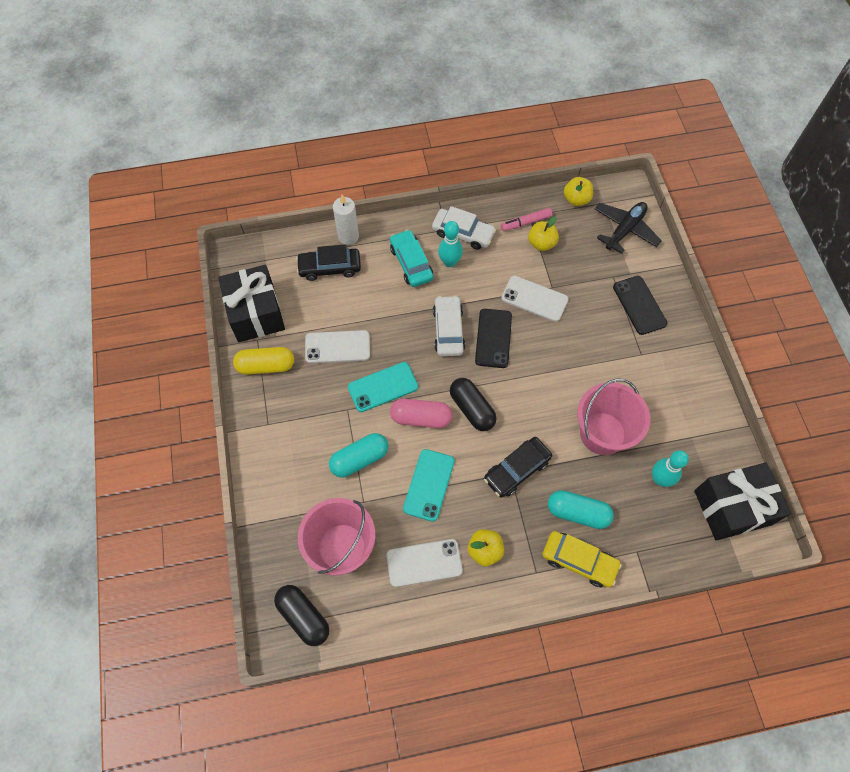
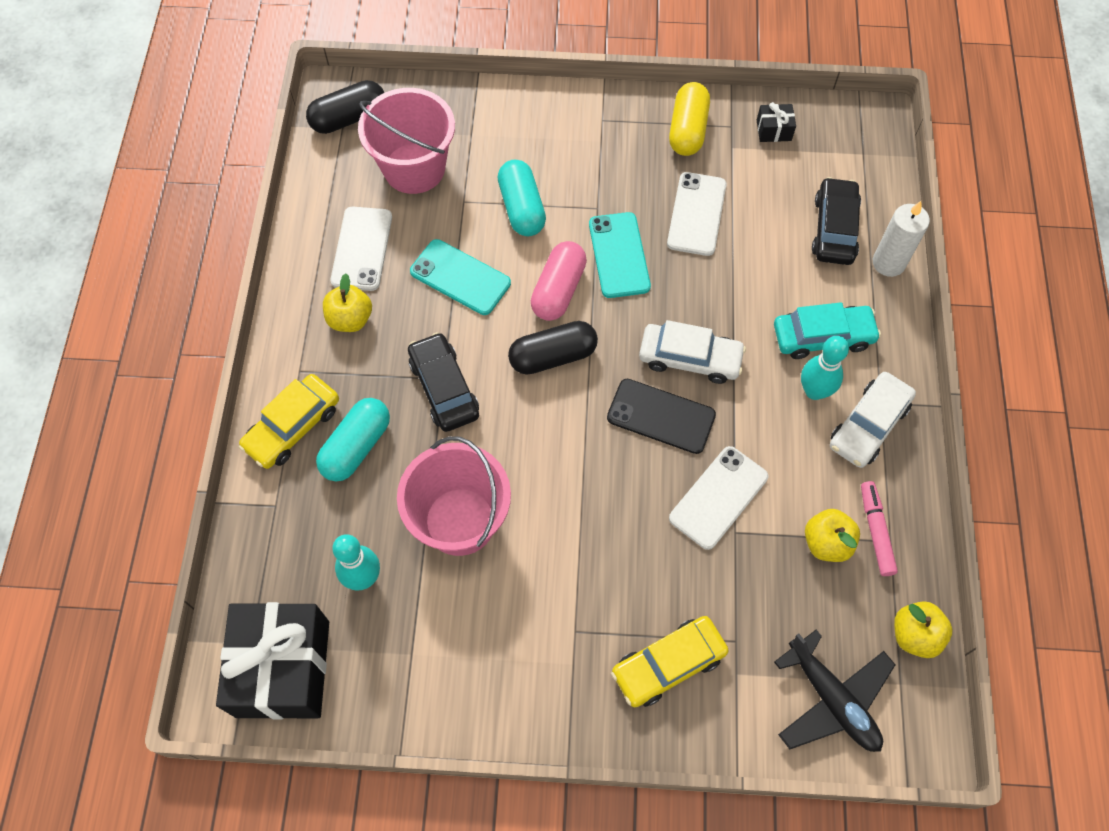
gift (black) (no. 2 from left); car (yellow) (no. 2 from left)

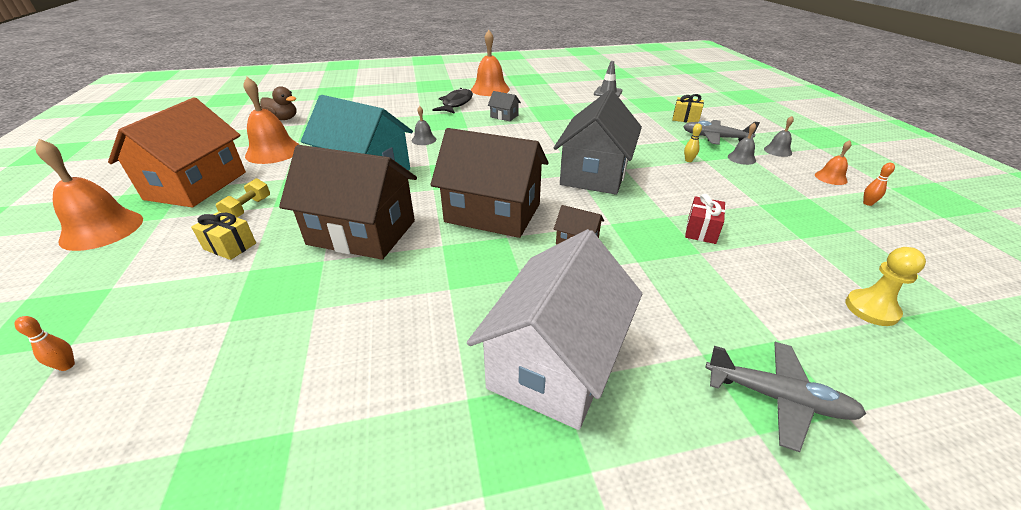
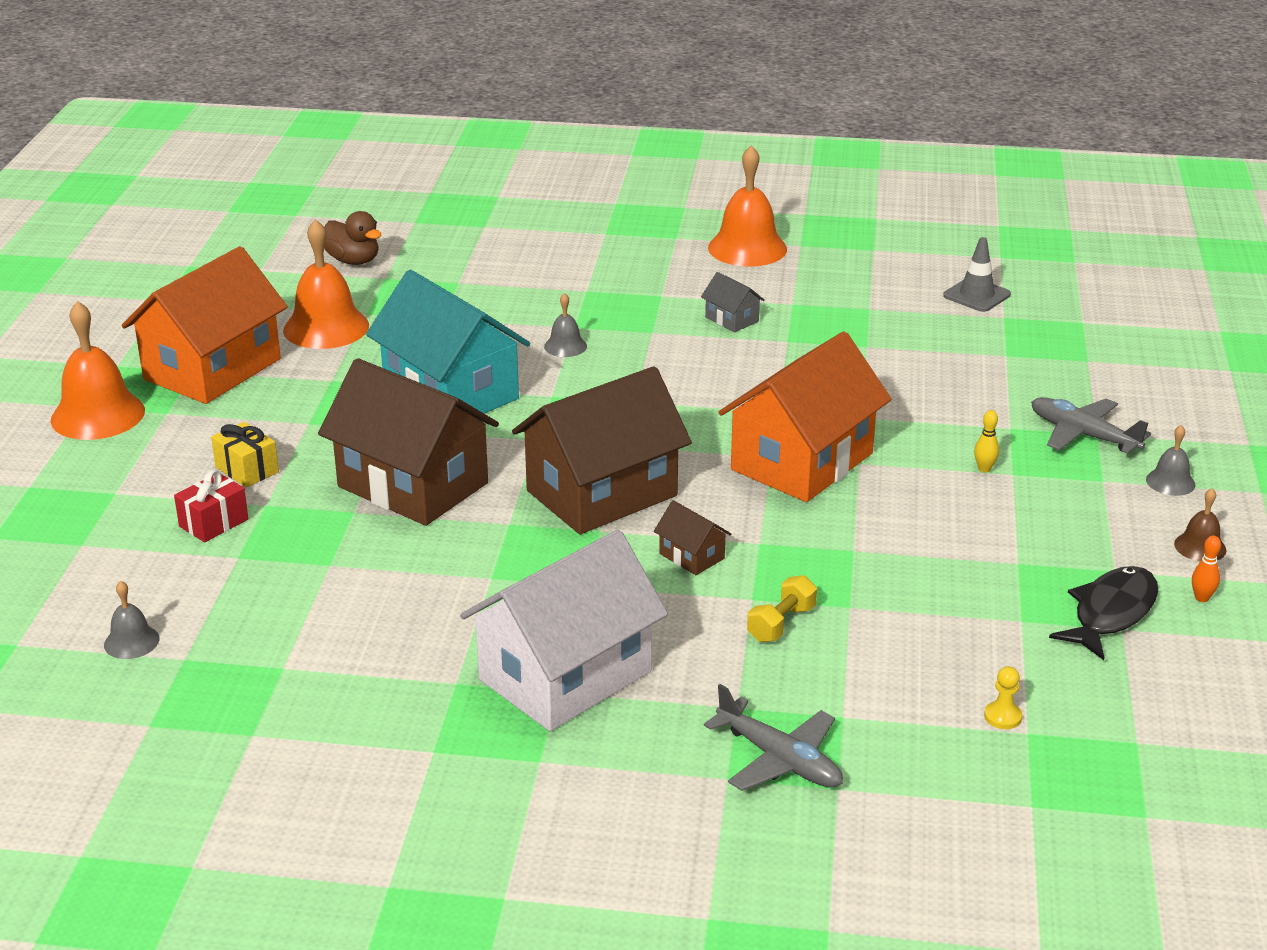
fish (black); house (orange) (no. 2 from left); gift (yellow) (no. 2 from left in the first image); bell (grey) (no. 1 from left); house (brown) (no. 2 from left); bell (brown); dumbbell (yellow); gift (red); pawn (yellow); bowling pin (orange) (no. 1 from left in the first image)

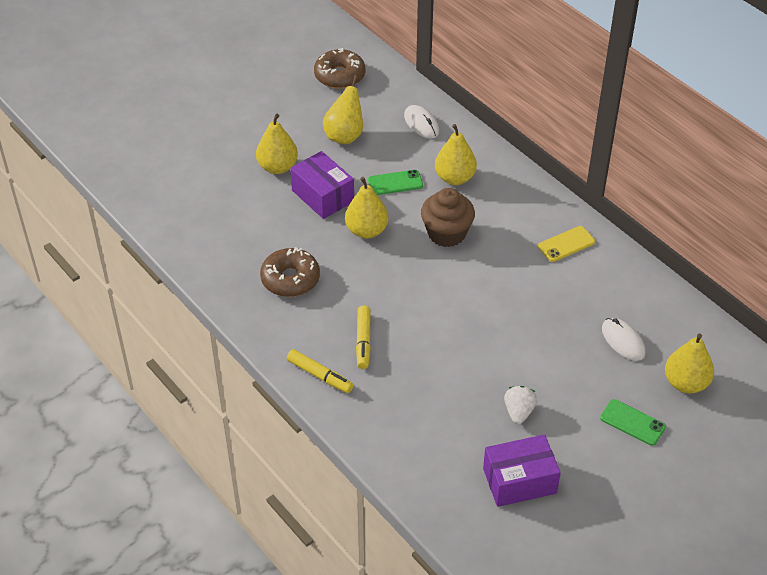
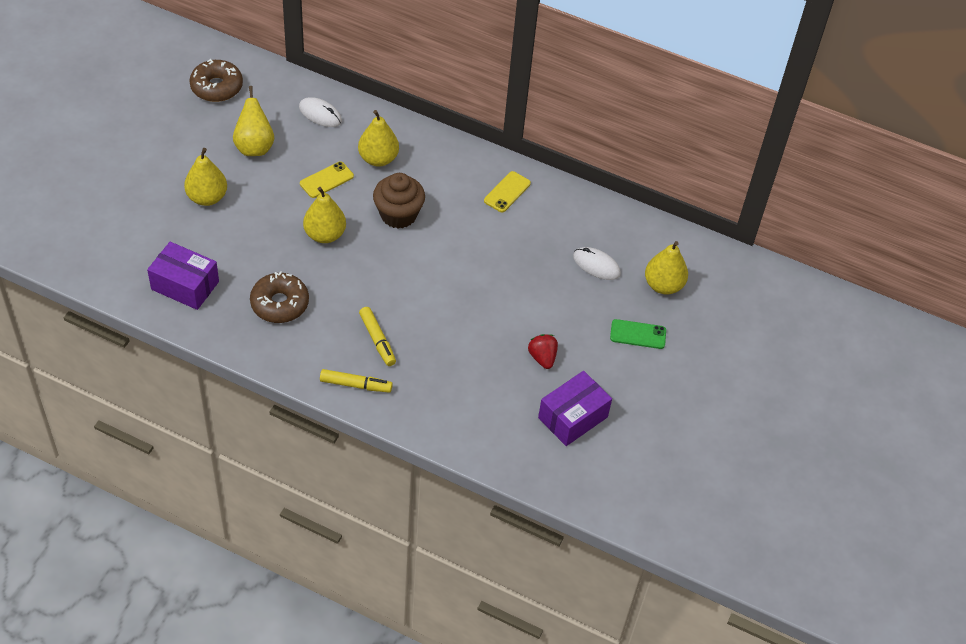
box (purple) (no. 1 from left); phone (yellow) (no. 1 from left); strawberry (red)

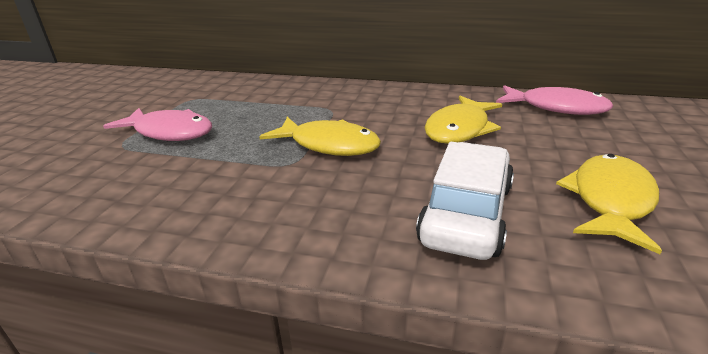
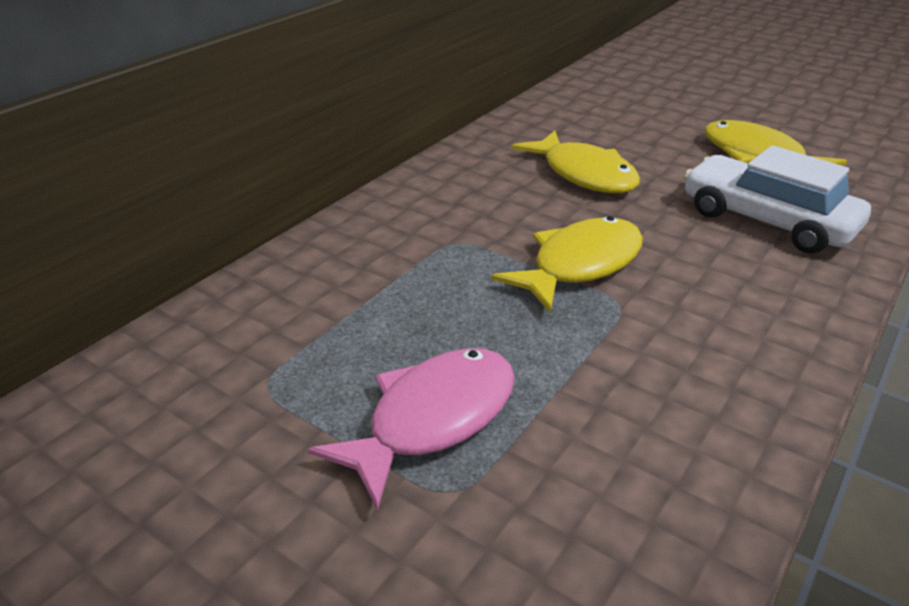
fish (pink) (no. 2 from left in the first image)

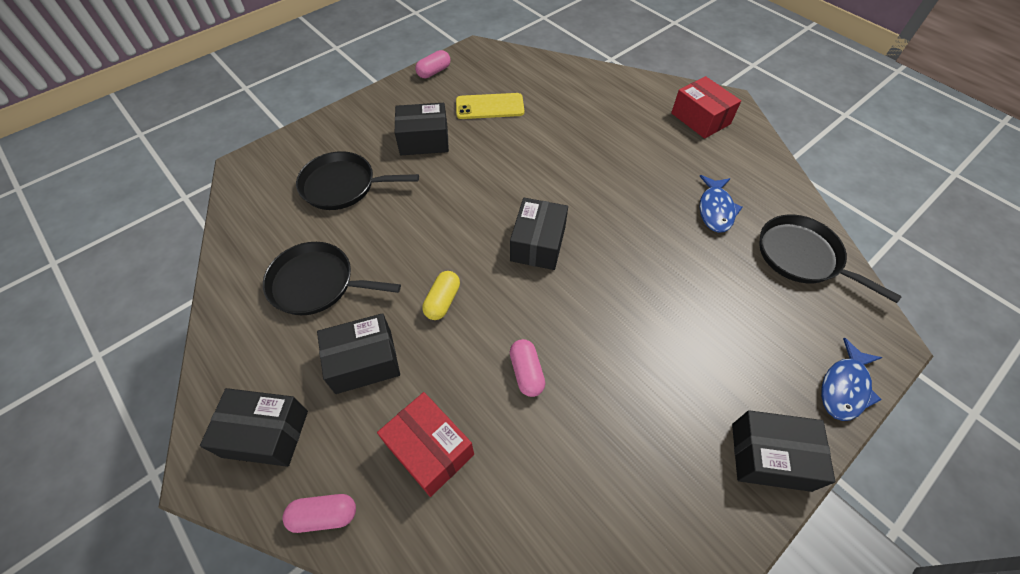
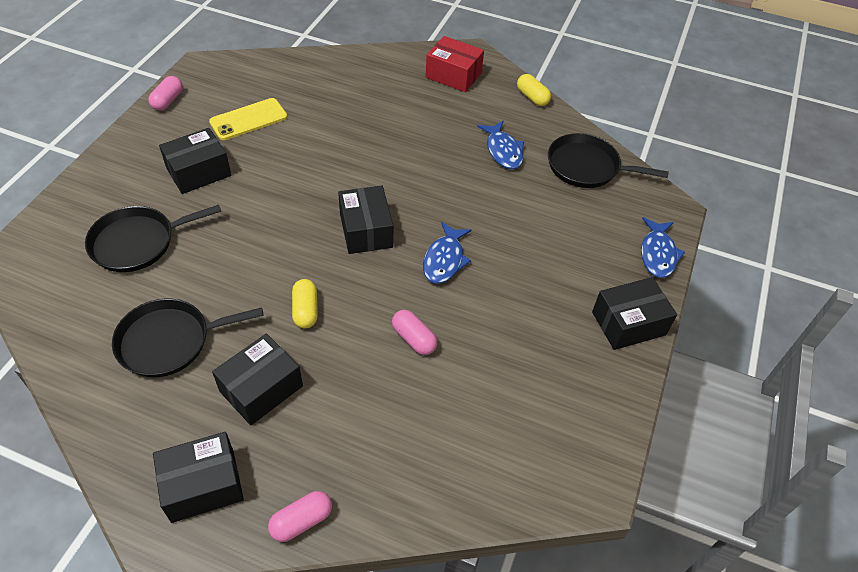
box (red) (no. 1 from left in the first image); capsule (yellow) (no. 2 from left); fish (blue) (no. 1 from left)

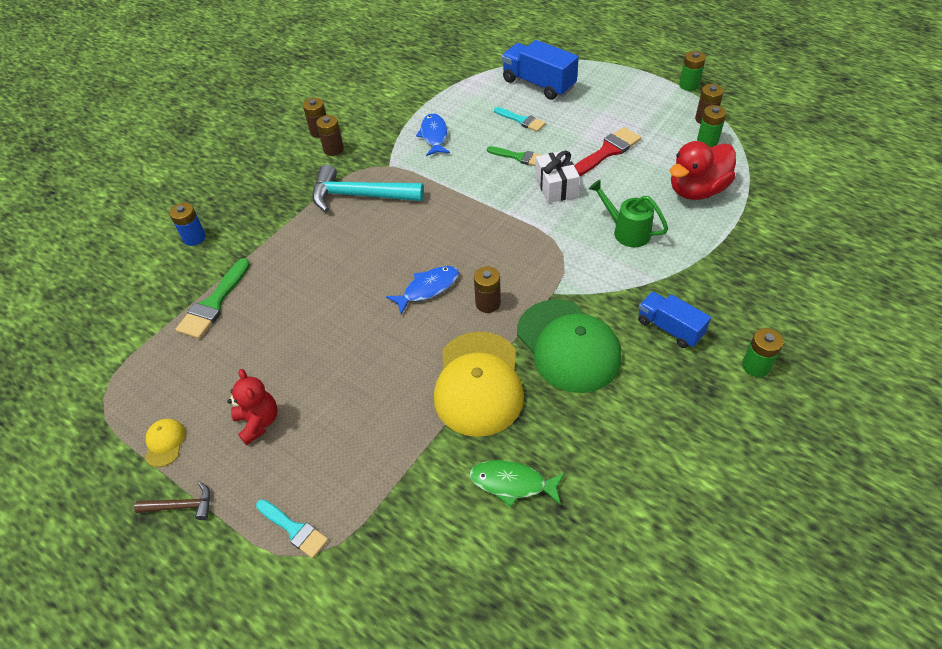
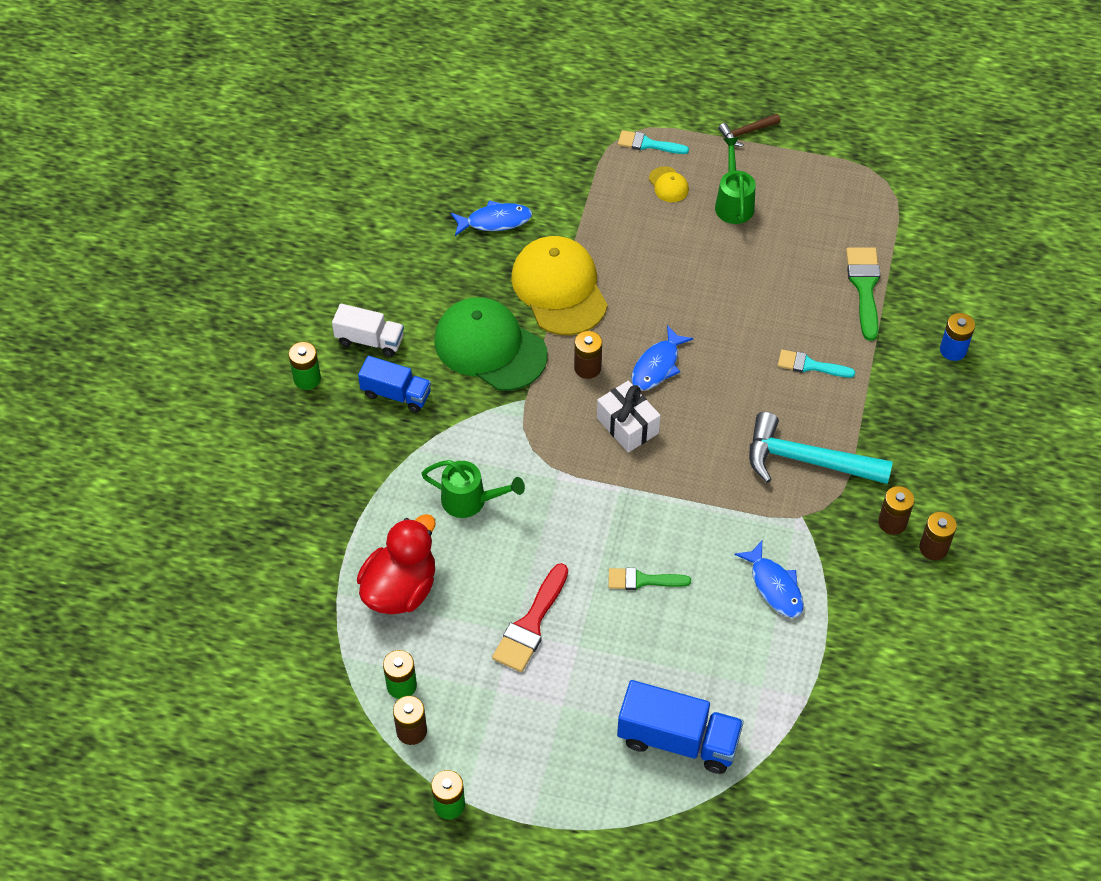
brush (turquoise) (no. 2 from left); gift (white); hammer (turquoise); watering can (green) (no. 2 from left); cap (yellow) (no. 2 from left); fish (blue) (no. 1 from left); truck (white)

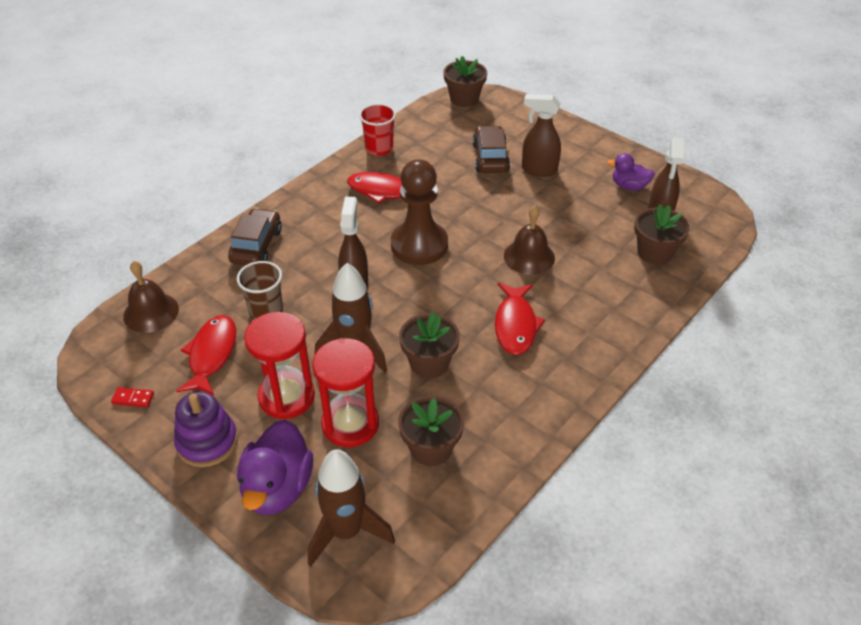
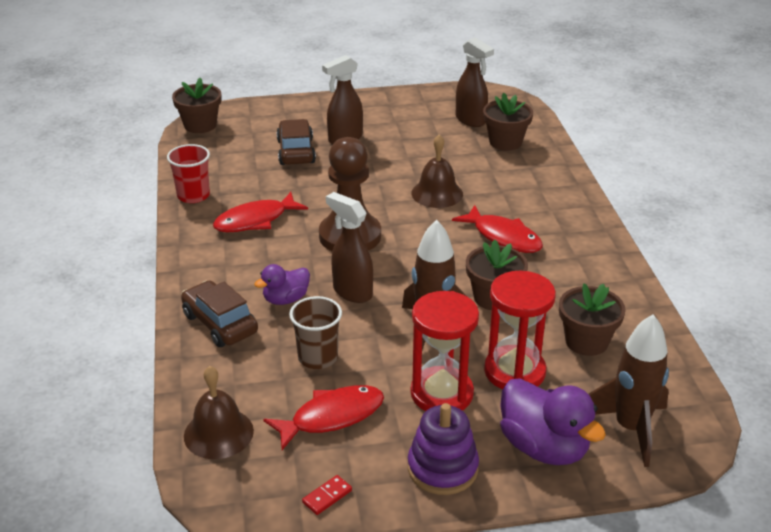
car (brown) (no. 2 from left); duck (purple) (no. 1 from left); fish (red) (no. 2 from left)

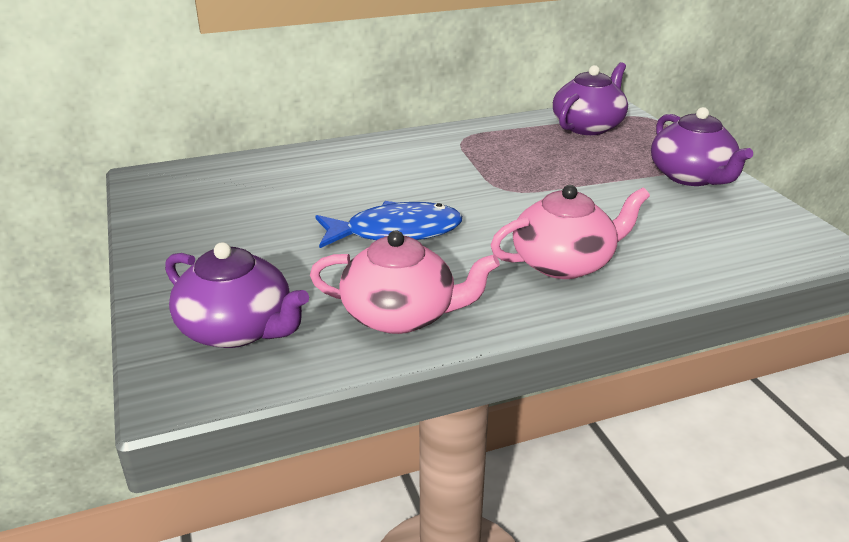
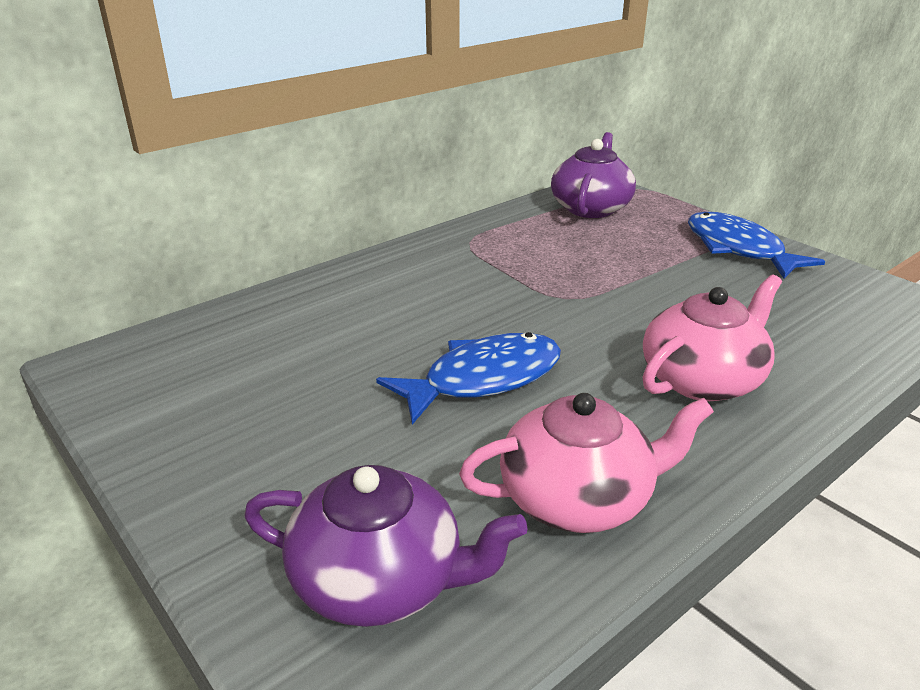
fish (blue) (no. 2 from left)

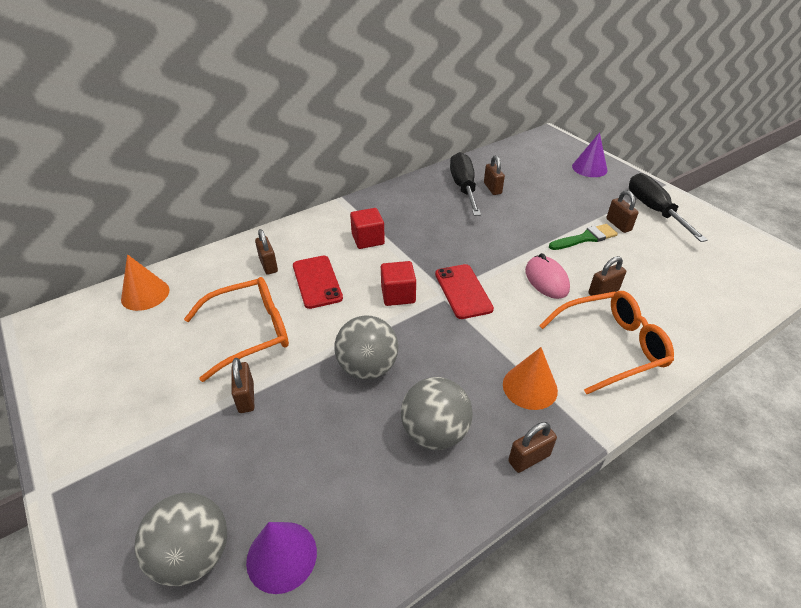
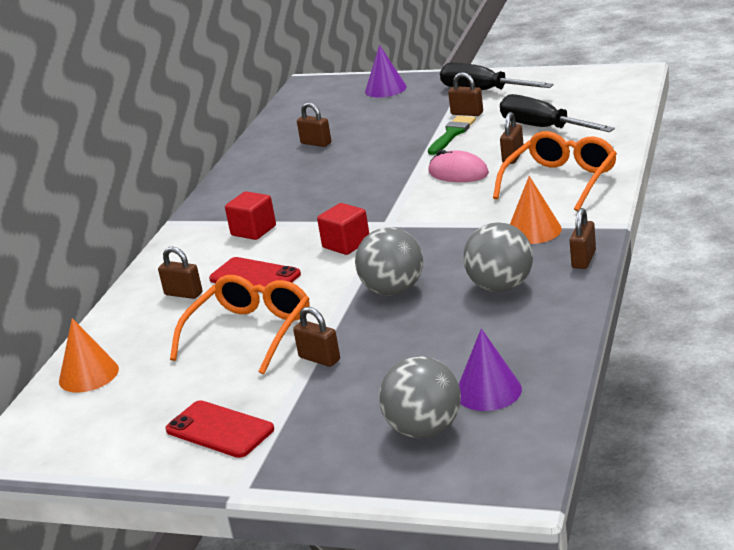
screwdriver (black) (no. 2 from left); phone (red) (no. 1 from left)

